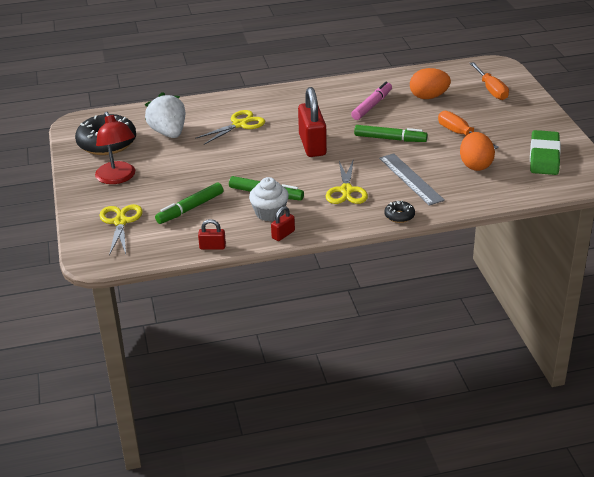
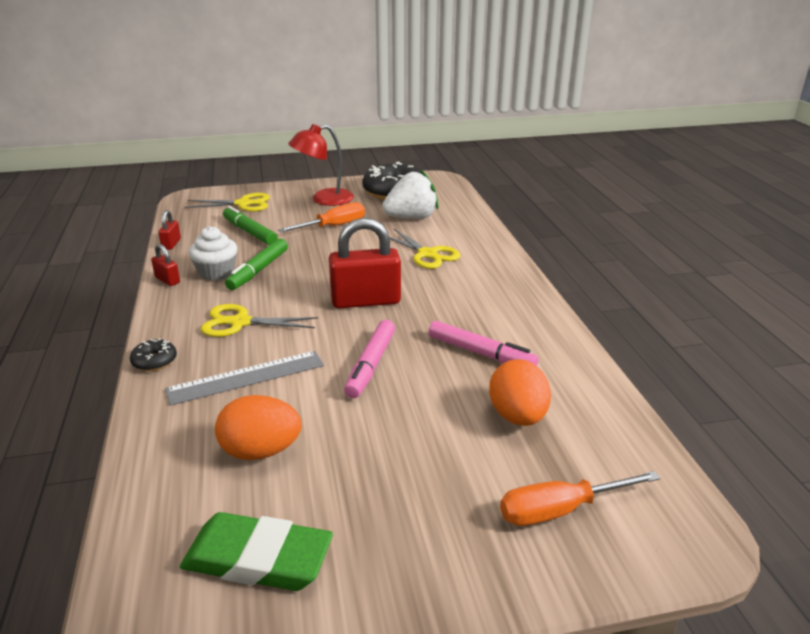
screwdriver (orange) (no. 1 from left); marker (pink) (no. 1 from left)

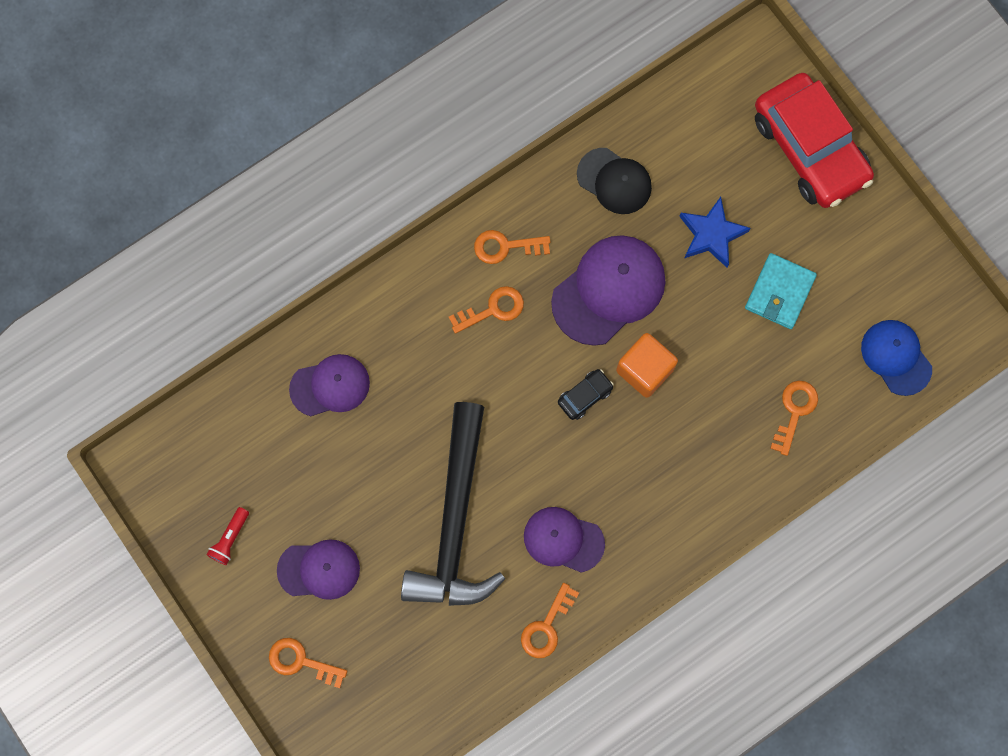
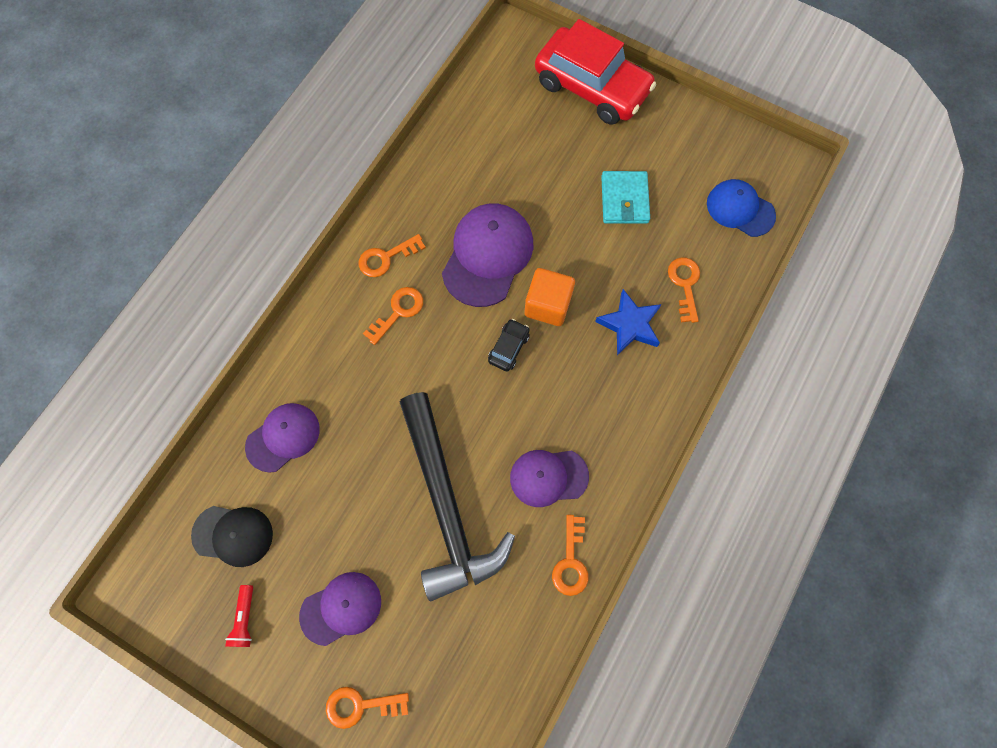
cap (black); star (blue)

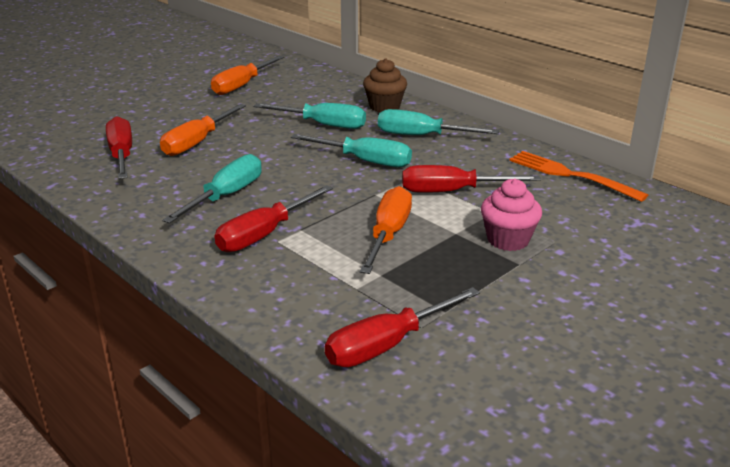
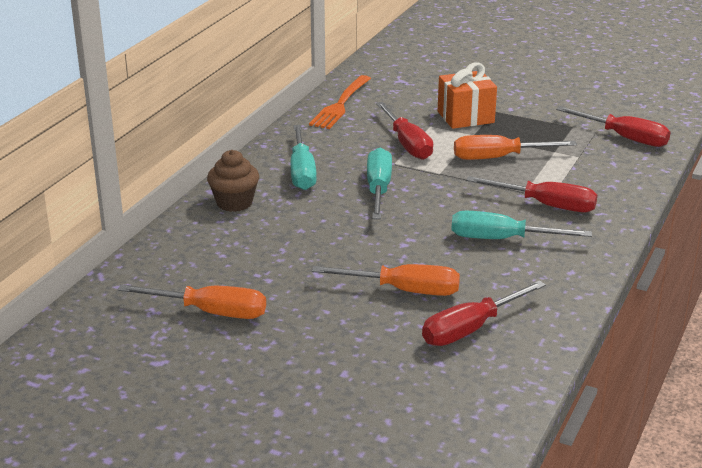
screwdriver (turquoise) (no. 2 from left in the first image); gift (orange)

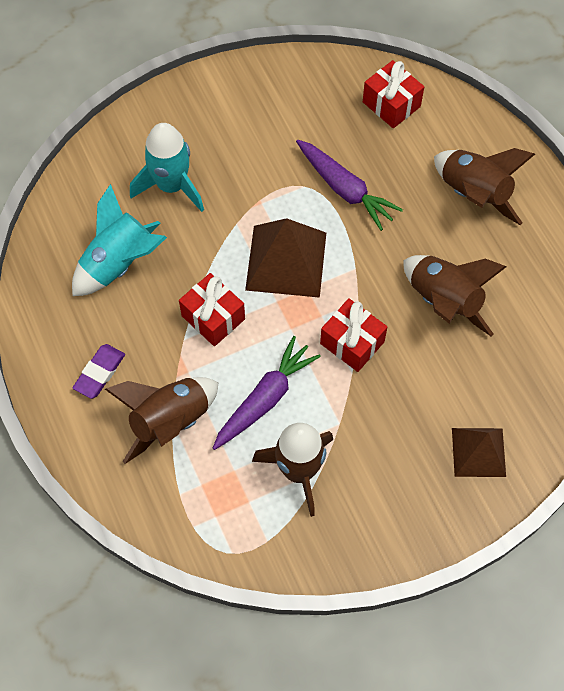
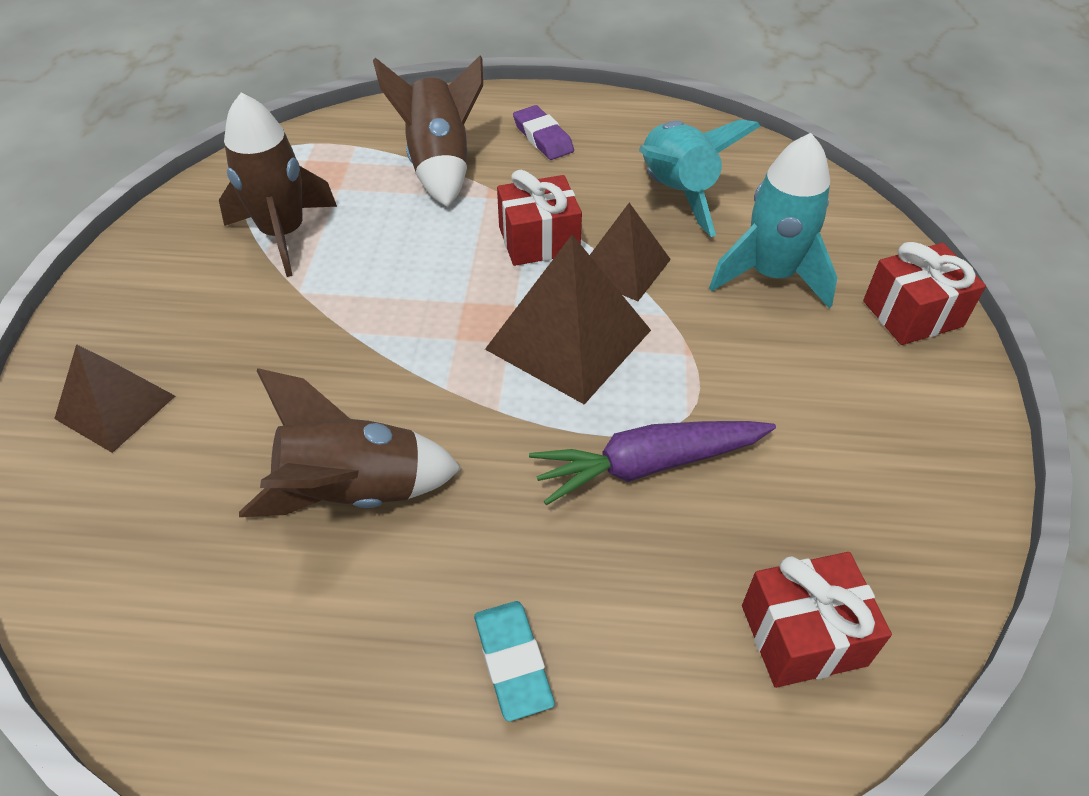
eraser (turquoise); gift (red) (no. 3 from left); carrot (purple) (no. 1 from left in the first image); pyramid (brown) (no. 3 from left)

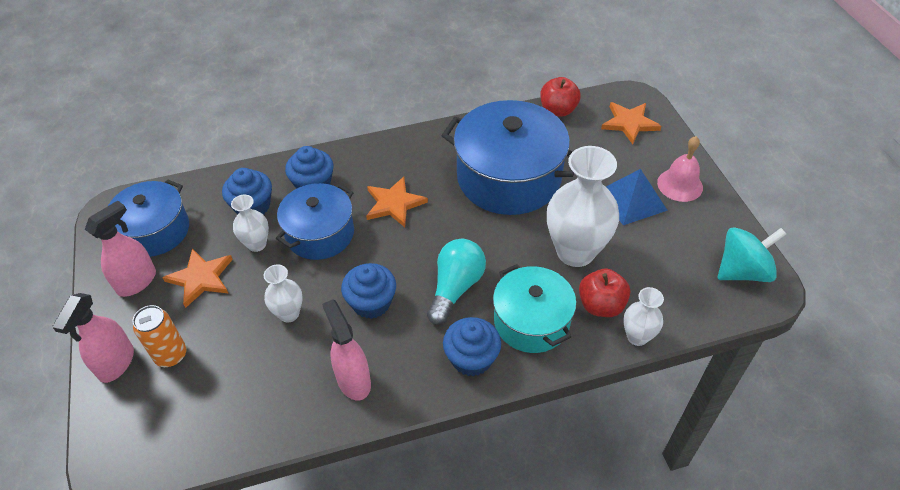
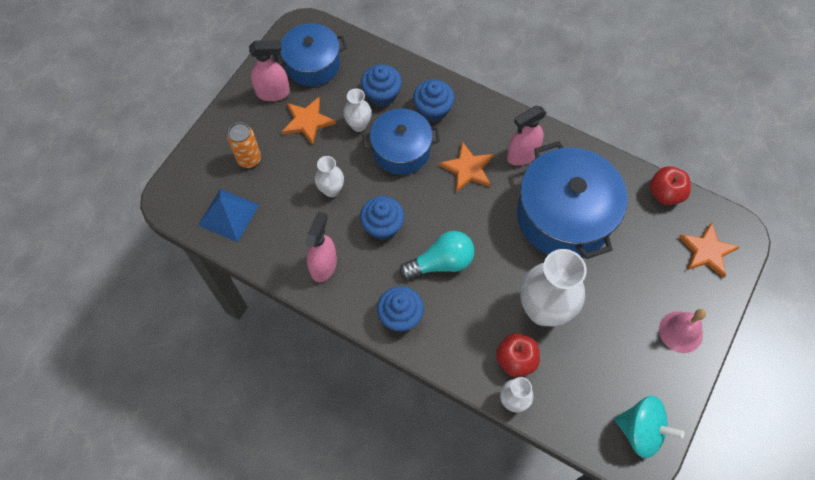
pyramid (blue); pot (turquoise); spray bottle (pink) (no. 3 from left)

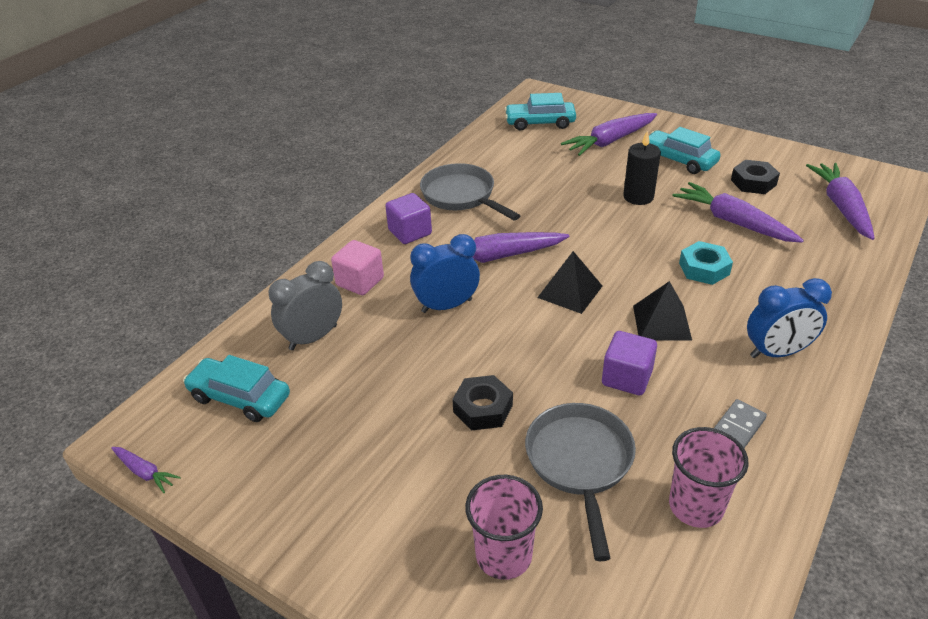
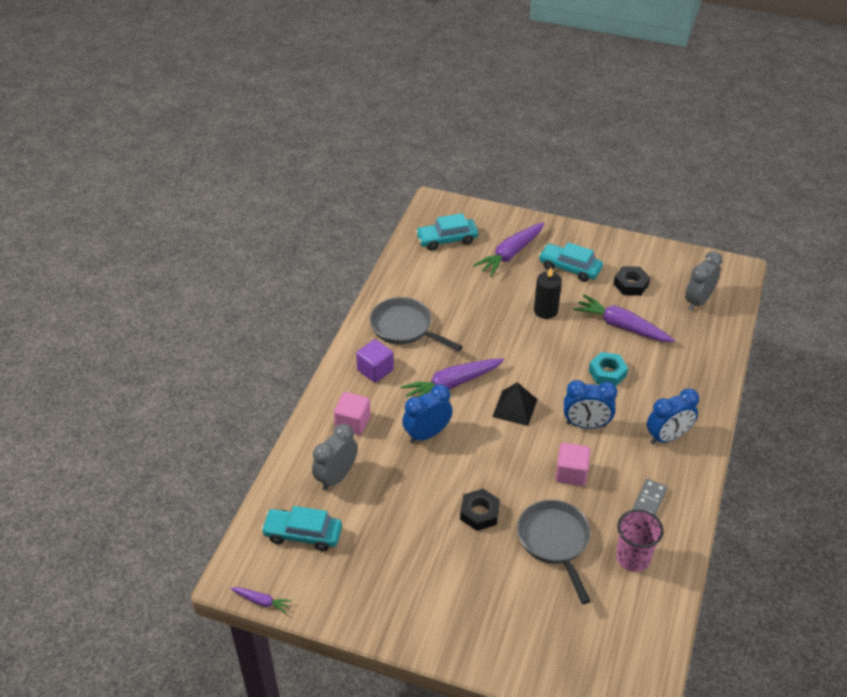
clock (grey) (no. 2 from left); clock (blue) (no. 2 from left); cube (pink) (no. 2 from left); cup (pink) (no. 1 from left in the first image)

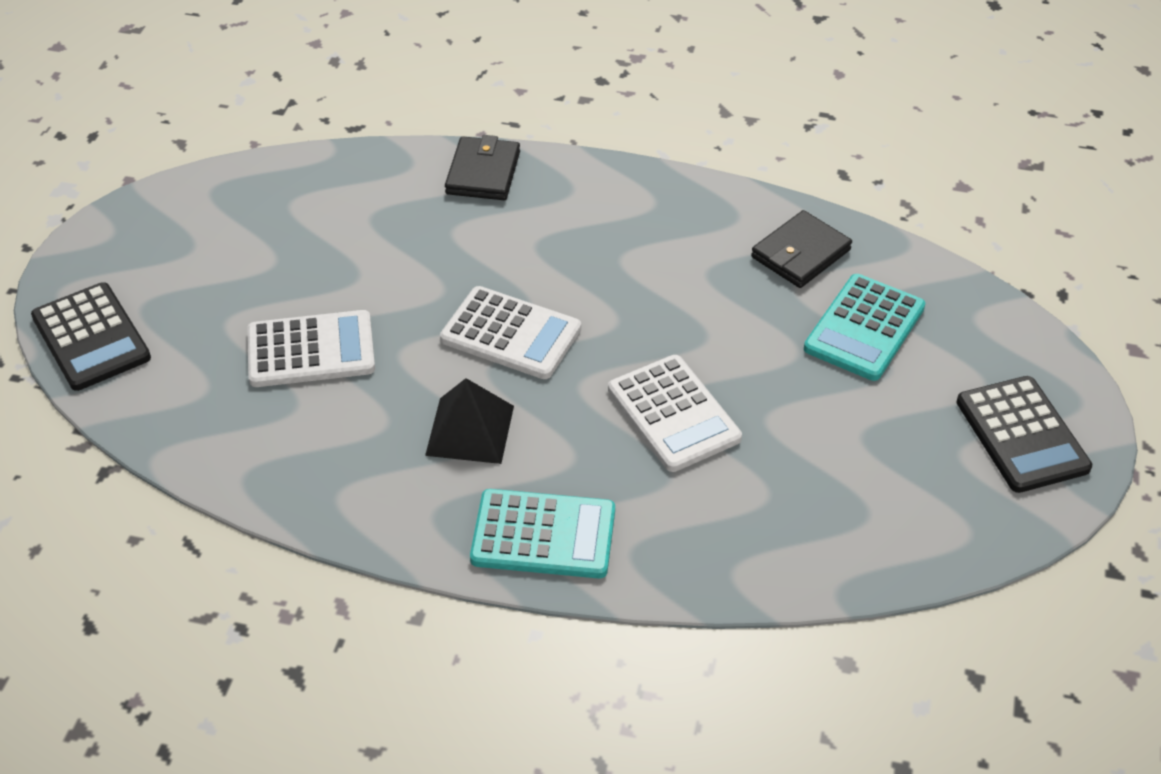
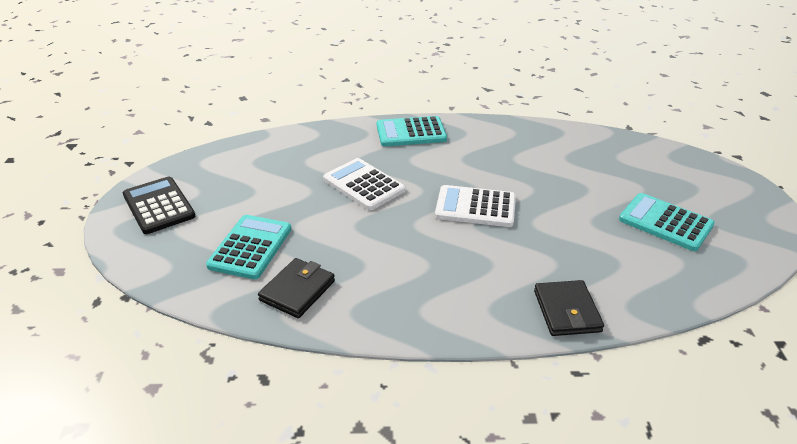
calculator (black) (no. 1 from left in the first image); calculator (white) (no. 1 from left in the first image); pyramid (black); calculator (turquoise) (no. 3 from left)

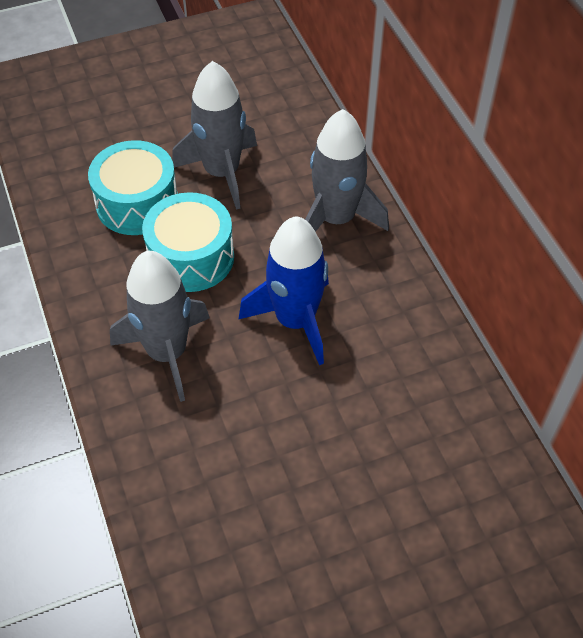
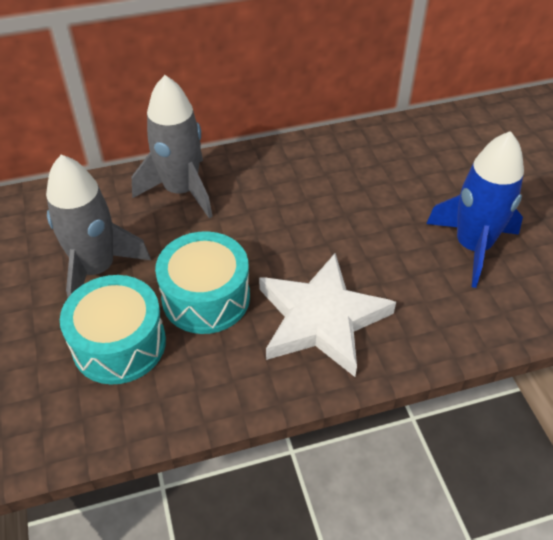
rocket (blue); star (white)

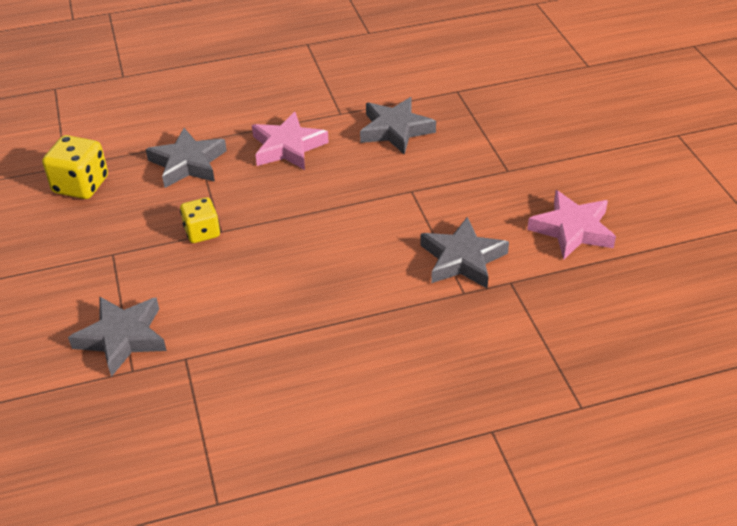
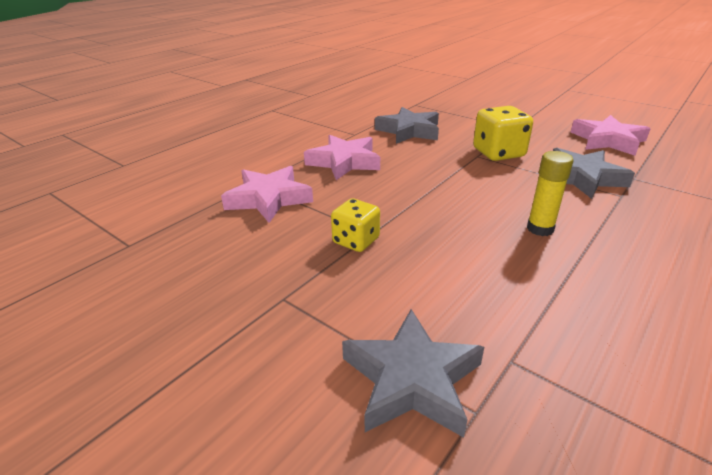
star (pink) (no. 1 from left); dice (yellow) (no. 2 from left); glue stick (yellow)

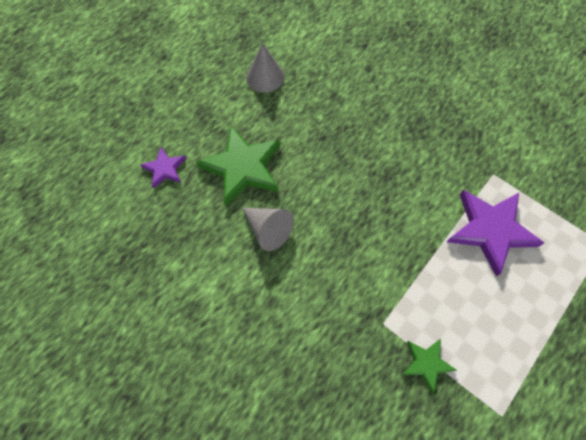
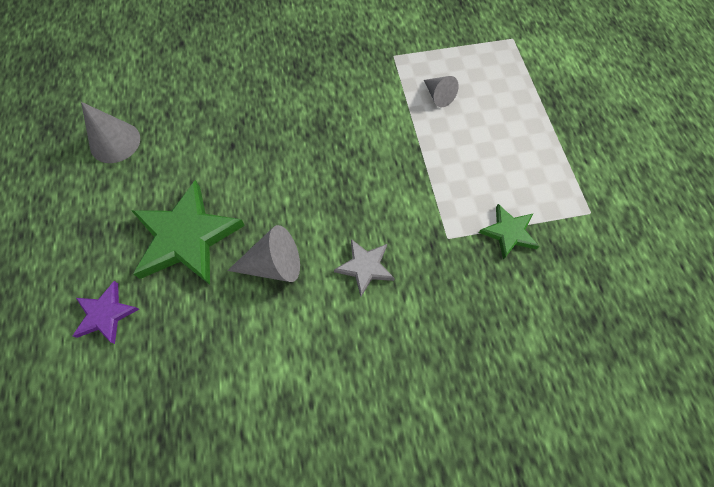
cone (grey) (no. 3 from left); star (grey)

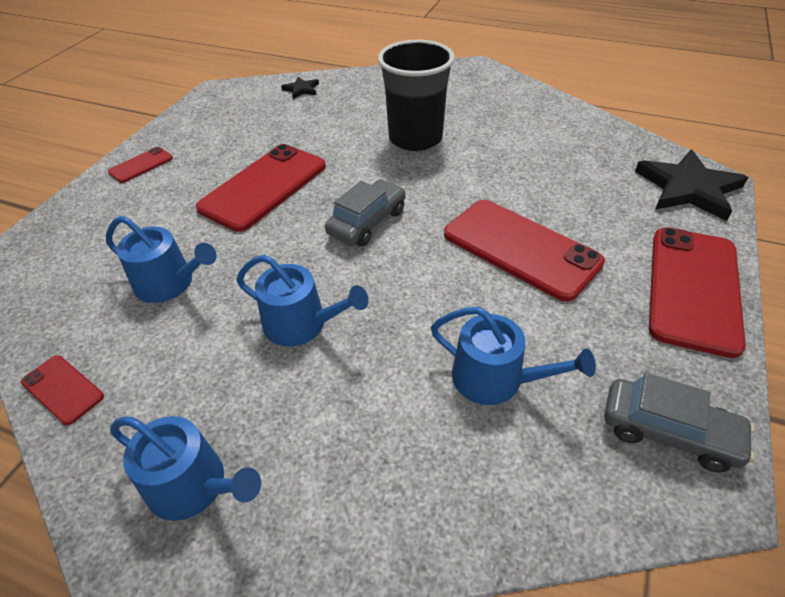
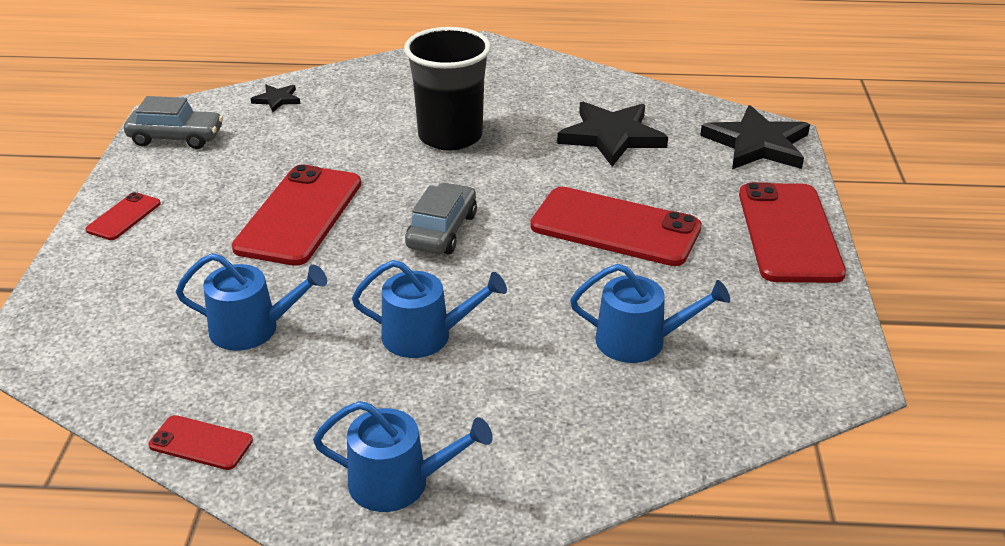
car (grey) (no. 1 from left); star (black) (no. 2 from left)

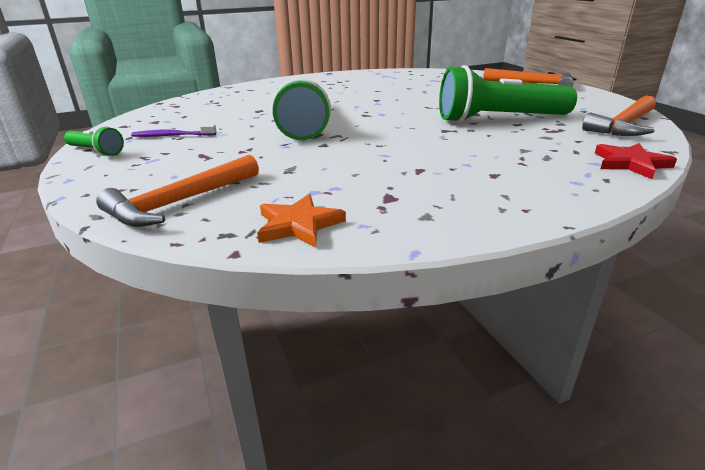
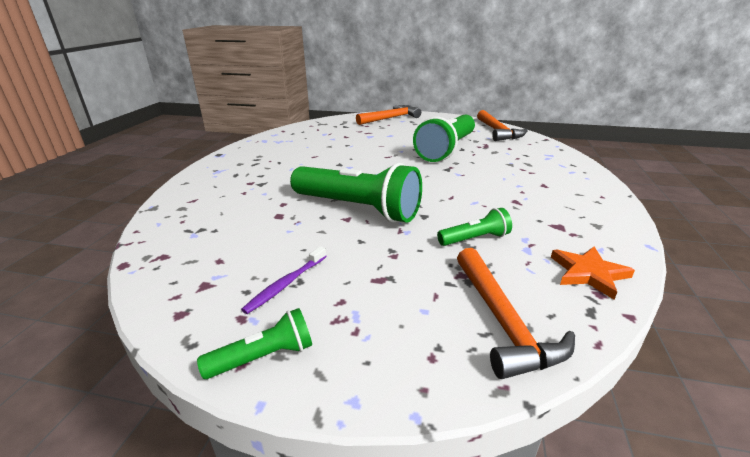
star (red); flashlight (green) (no. 4 from left)

